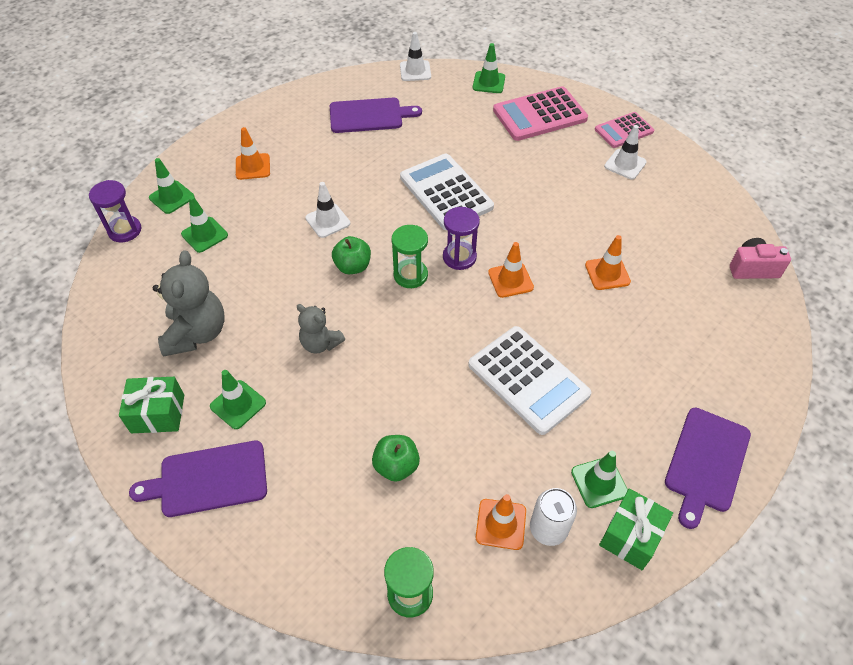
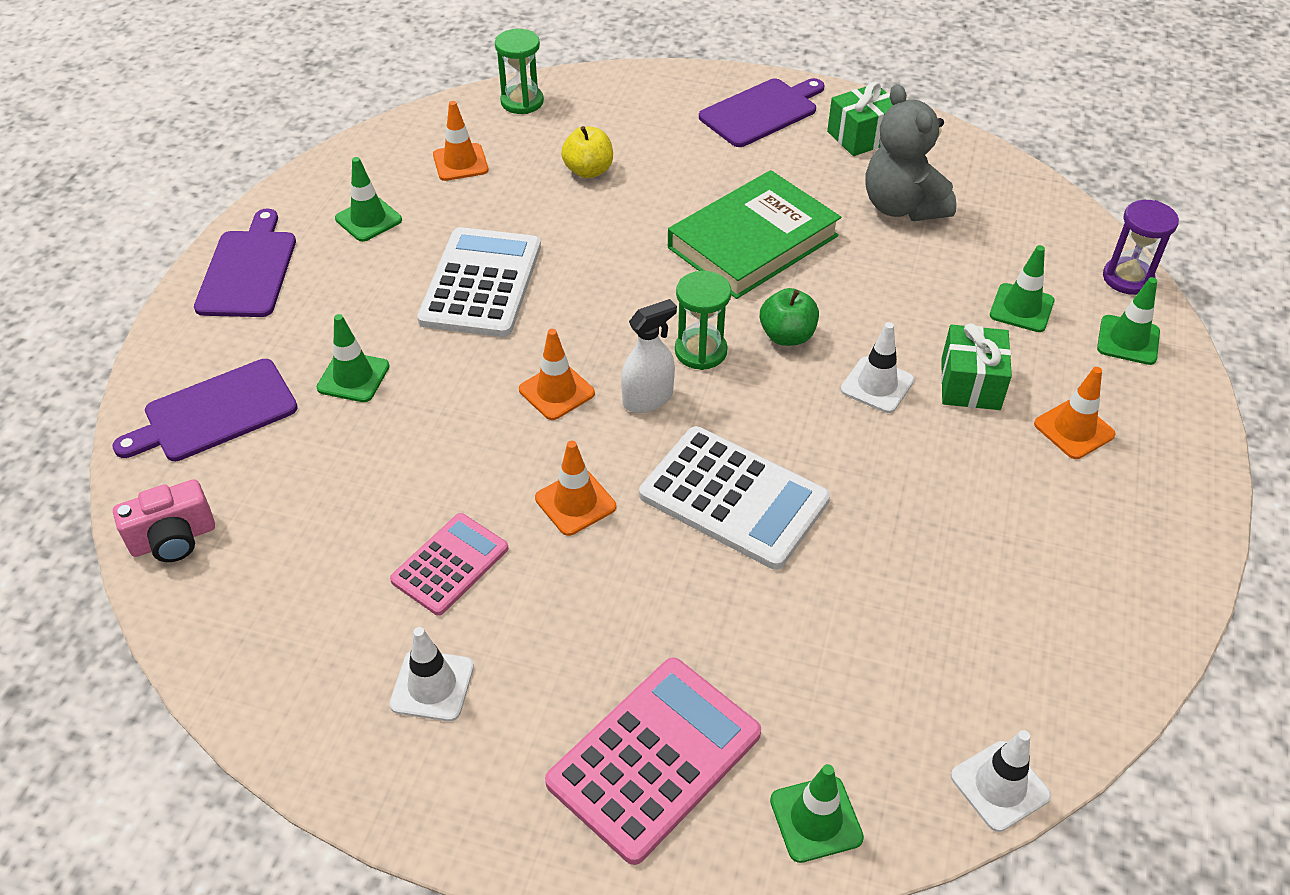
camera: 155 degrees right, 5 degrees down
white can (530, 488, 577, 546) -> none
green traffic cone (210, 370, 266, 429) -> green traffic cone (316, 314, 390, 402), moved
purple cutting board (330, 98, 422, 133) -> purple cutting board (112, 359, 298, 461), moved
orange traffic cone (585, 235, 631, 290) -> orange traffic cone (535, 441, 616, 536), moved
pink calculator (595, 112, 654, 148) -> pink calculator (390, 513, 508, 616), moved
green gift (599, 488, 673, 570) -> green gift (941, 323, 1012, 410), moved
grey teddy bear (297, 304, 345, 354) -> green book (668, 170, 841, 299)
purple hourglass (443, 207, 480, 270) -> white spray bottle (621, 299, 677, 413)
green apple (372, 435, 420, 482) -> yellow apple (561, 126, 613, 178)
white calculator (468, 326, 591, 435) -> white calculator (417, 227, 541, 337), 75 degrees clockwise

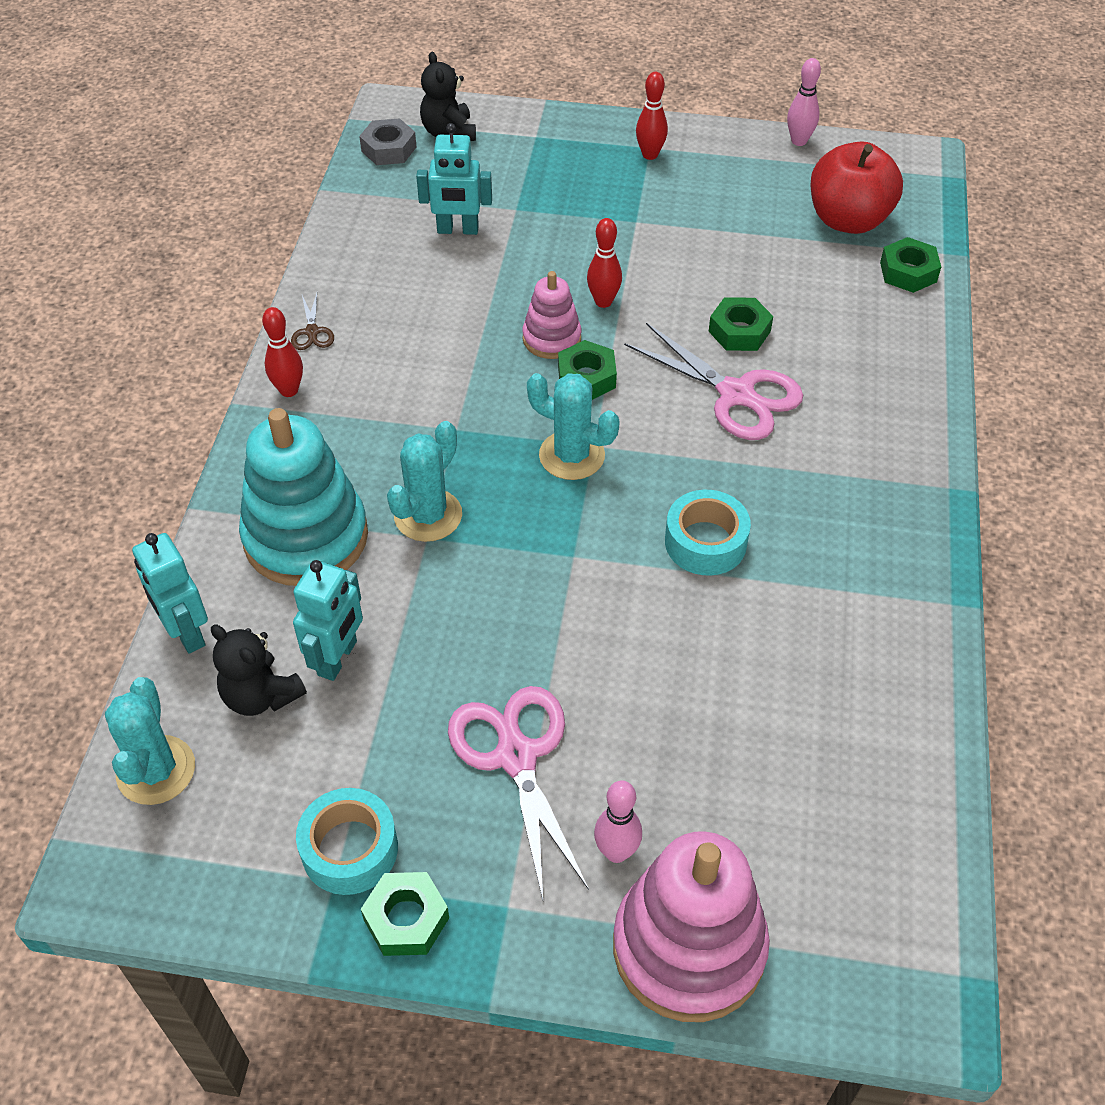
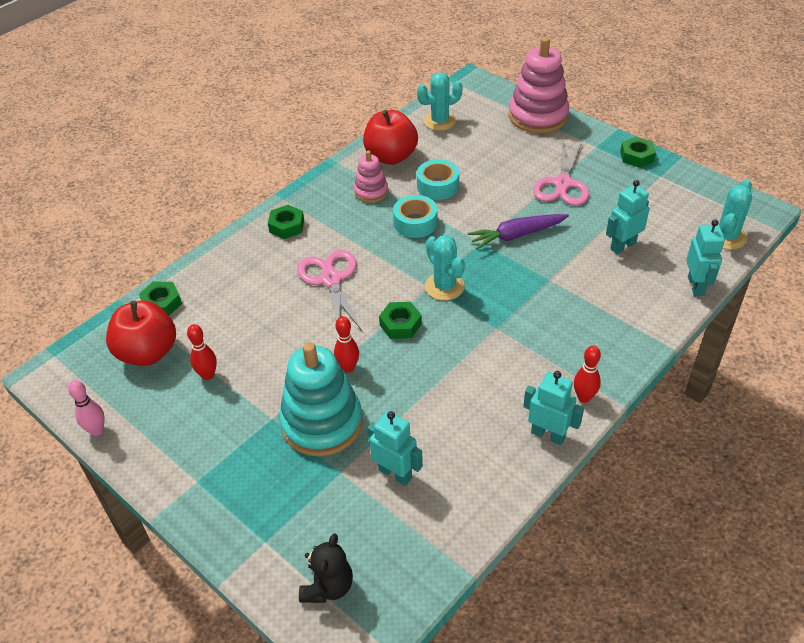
camera: 145 degrees left, 5 degrees down
black teddy bear (211, 624, 307, 716) -> none
grey nut (359, 118, 416, 165) -> none
pink bowling pin (594, 781, 642, 863) -> none
none -> red apple (363, 110, 418, 165)
none -> purple carrot (467, 214, 569, 250)
turquoise stacking toy (239, 408, 368, 586) -> turquoise stacking toy (279, 342, 363, 457), moved
turquoise tape (296, 788, 398, 895) -> turquoise tape (417, 159, 459, 200), moved
turquoise cactus (387, 421, 462, 542) -> turquoise cactus (417, 73, 463, 131), moved
pink stacking toy (522, 271, 581, 359) -> pink stacking toy (354, 150, 388, 203), moved
red bowling pin (636, 72, 668, 160) -> red bowling pin (187, 324, 217, 380), moved
green nut (708, 298, 773, 351) -> green nut (268, 205, 304, 239), moved
brown scissors (291, 293, 334, 350) -> turquoise robot (523, 371, 584, 445)

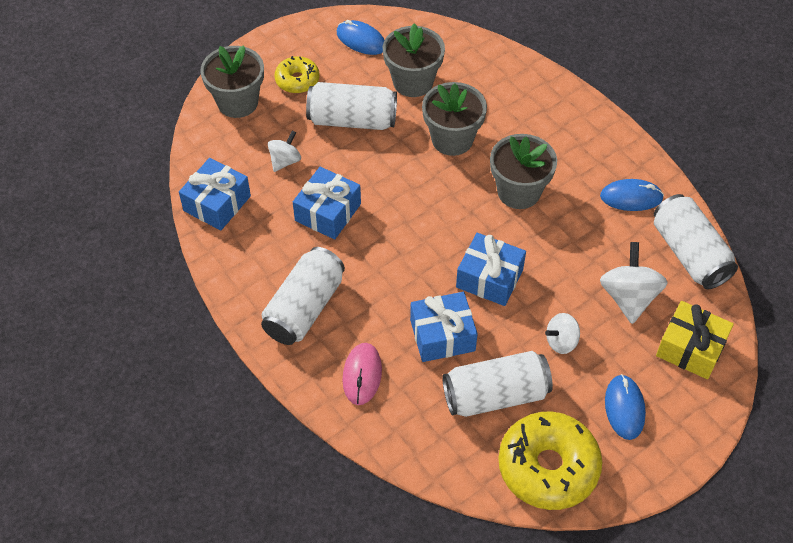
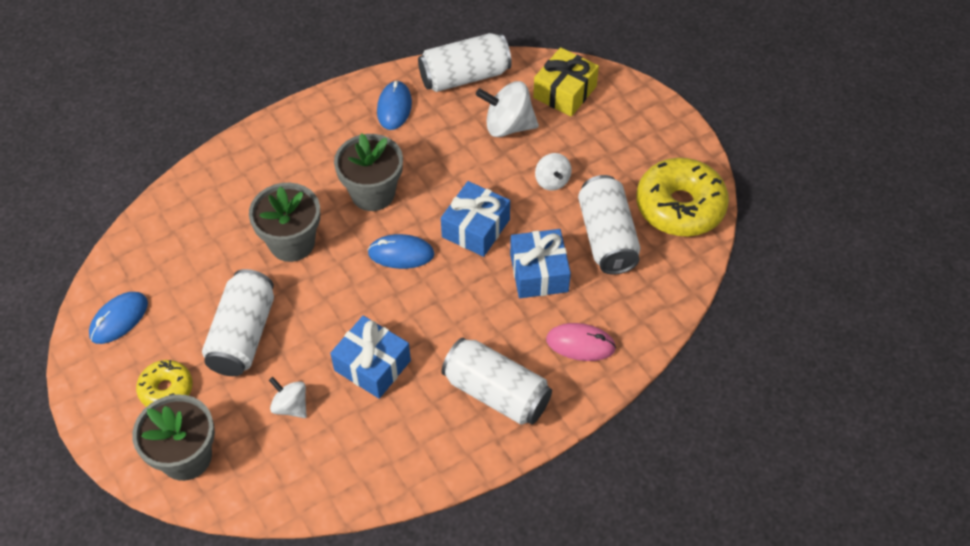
camera: 85 degrees left, 0 degrees up
blue gift (179, 158, 251, 230) -> none
grey flower pot (383, 23, 445, 97) -> none
blue mouse (605, 374, 646, 440) -> blue mouse (368, 234, 435, 269), moved

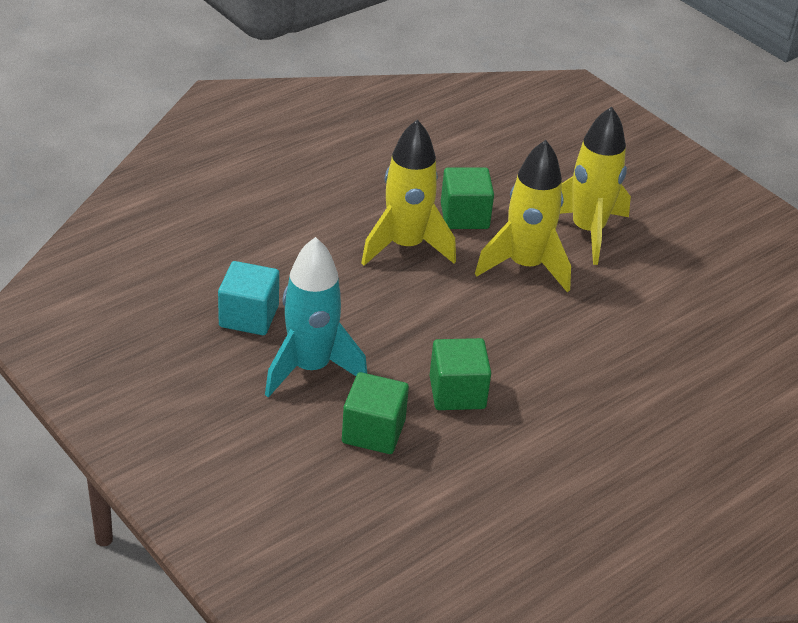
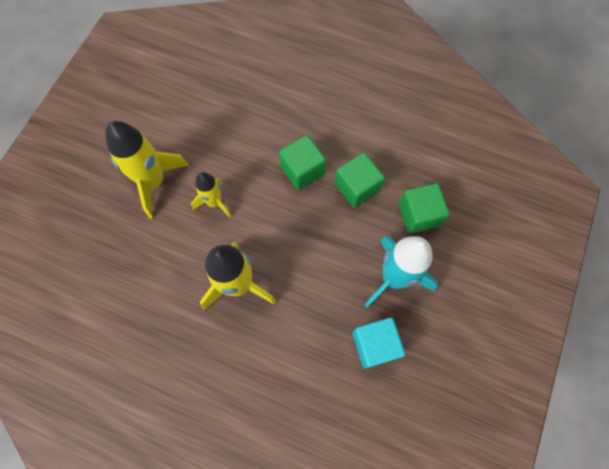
camera: 115 degrees left, 30 degrees up
green cube (441, 167, 494, 229) -> green cube (279, 135, 326, 190), moved
yellow rocket (475, 140, 571, 292) -> yellow rocket (191, 172, 232, 218), x0.59

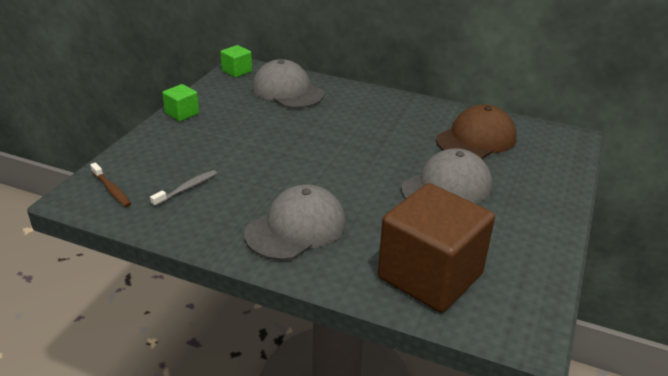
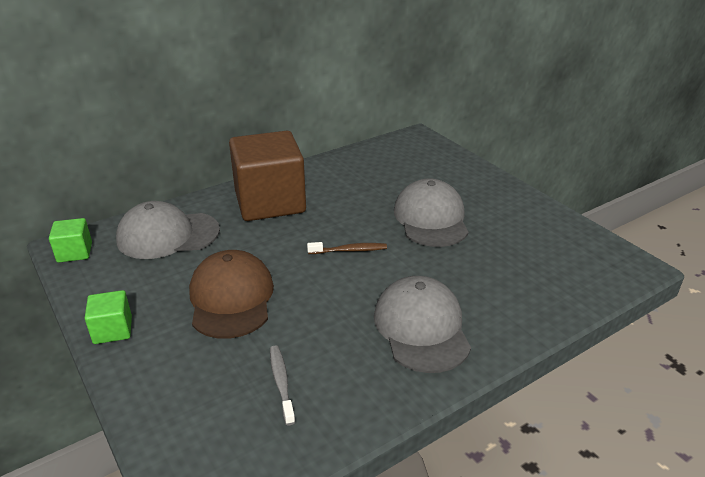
camera: 55 degrees left, 0 degrees up
brown toothbrush (90, 163, 131, 207) -> brown toothbrush (307, 242, 387, 254), moved
brown cube (378, 183, 495, 313) -> brown cube (229, 131, 306, 221), moved
brown cap (436, 104, 517, 159) -> brown cap (189, 250, 274, 339), moved

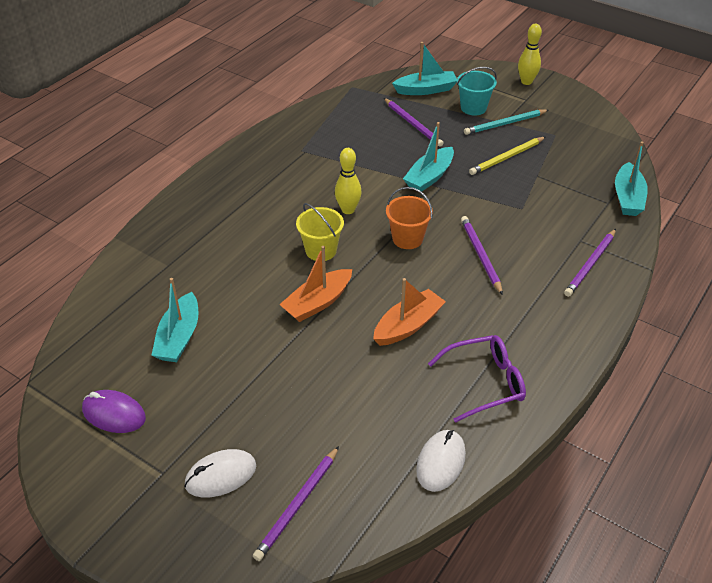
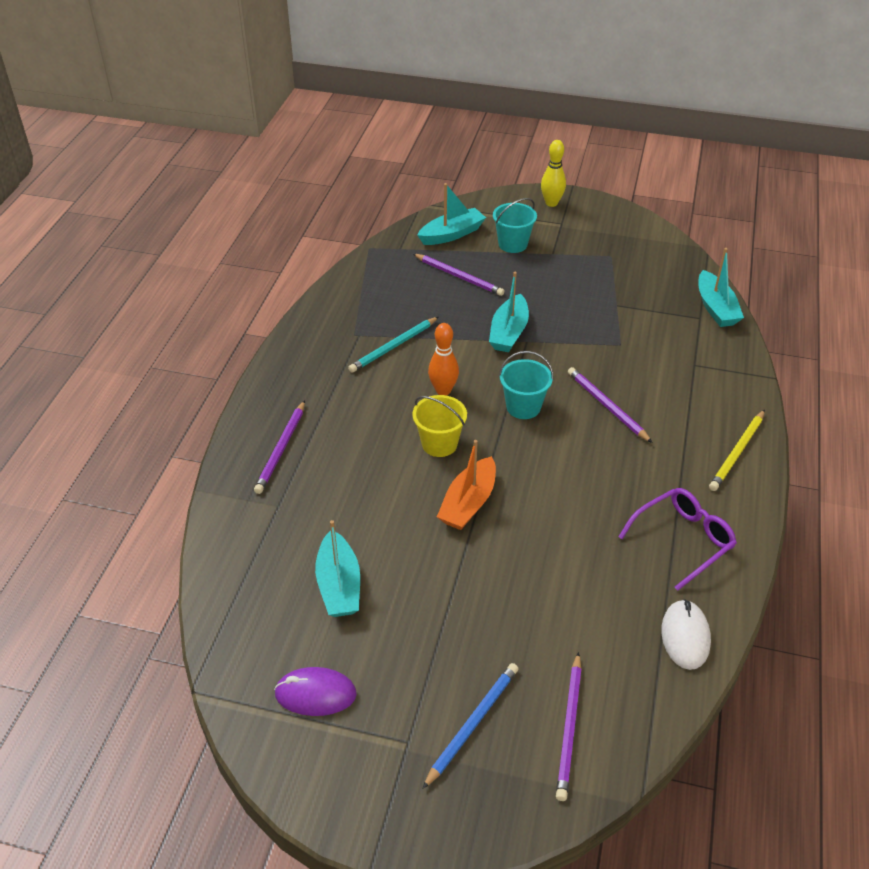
camera: 20 degrees left, 0 degrees up
orange boat (373, 278, 446, 346) -> none
turquoise pencil (464, 109, 549, 135) -> turquoise pencil (348, 317, 438, 373), moved
yellow pencil (469, 137, 545, 175) -> yellow pencil (709, 410, 765, 491), moved
purple pencil (564, 229, 616, 297) -> purple pencil (254, 400, 305, 494), moved
white mouse (184, 449, 256, 497) -> blue pencil (422, 663, 518, 789)
yellow bowling pin (335, 148, 362, 214) -> orange bowling pin (428, 323, 459, 395)
orange bucket (386, 187, 433, 249) -> turquoise bucket (499, 351, 554, 419)

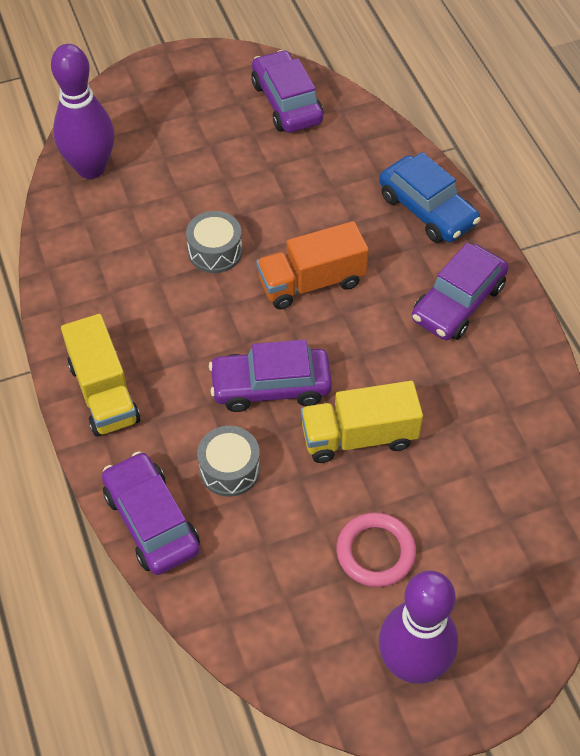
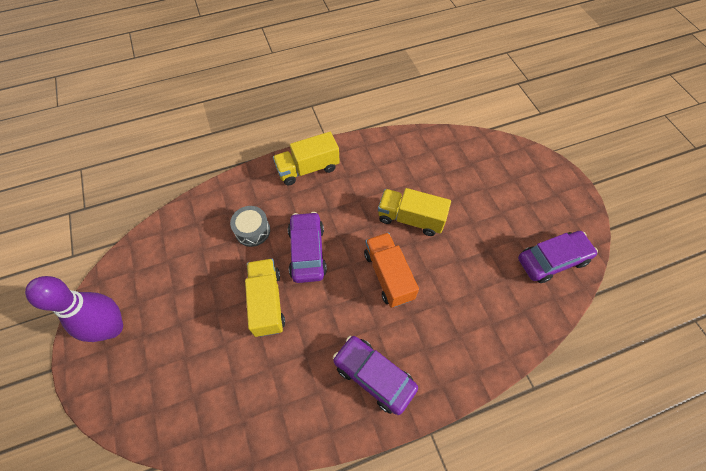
camera: 90 degrees right, 5 degrees up
purple bowling pin (51, 44, 114, 179) -> none
purple car (102, 451, 200, 575) -> none
pink ring (336, 512, 416, 587) -> none
blue car (379, 152, 481, 243) -> none
grey drum (186, 211, 242, 273) -> yellow truck (378, 188, 451, 236)

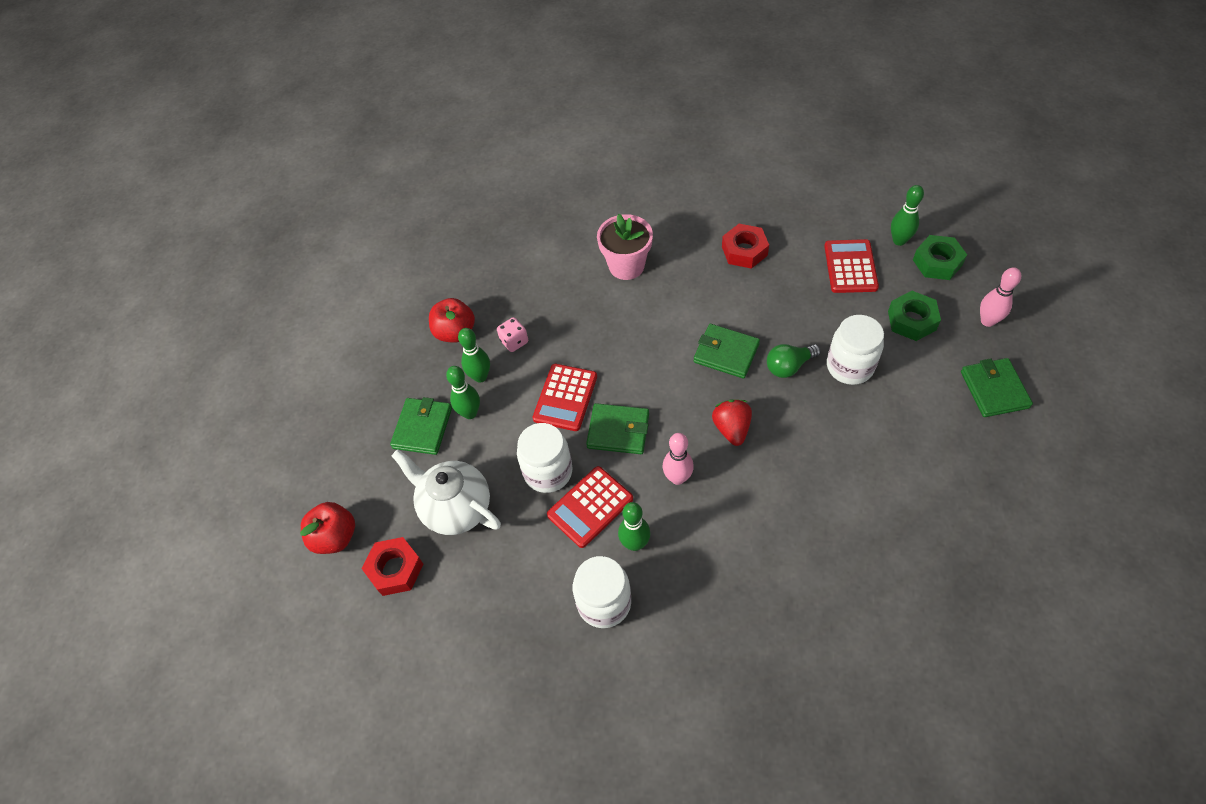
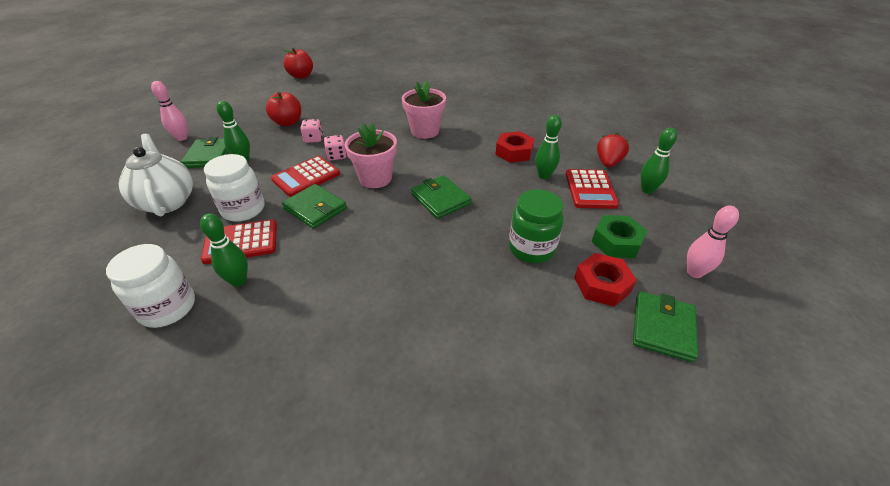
camera: 25 degrees right, 15 degrees down
green light bulb (767, 344, 820, 378) -> none
green nut (913, 235, 967, 280) -> none
none -> pink dice (324, 135, 347, 161)
none -> pink flower pot (345, 123, 397, 188)
red apple (300, 502, 355, 554) -> red apple (282, 47, 313, 79), moved
red nut (361, 537, 423, 596) -> red nut (574, 253, 637, 307), moved
green bowling pin (458, 328, 490, 383) -> green bowling pin (535, 115, 562, 179), moved
pink bowling pin (663, 433, 694, 485) -> pink bowling pin (151, 81, 188, 141), moved
red strawberry (712, 399, 752, 446) -> red strawberry (597, 133, 629, 167), moved
white jar (827, 315, 884, 385) -> green jar (509, 189, 564, 263)
green wallet (390, 397, 452, 455) -> green wallet (181, 137, 229, 168), 45 degrees counterclockwise
red calculator (824, 239, 879, 293) -> red calculator (565, 169, 619, 209), 150 degrees clockwise

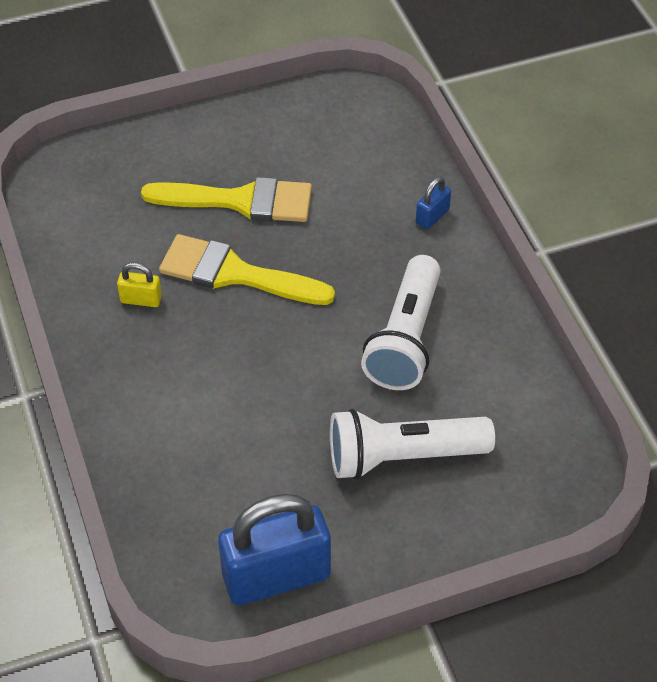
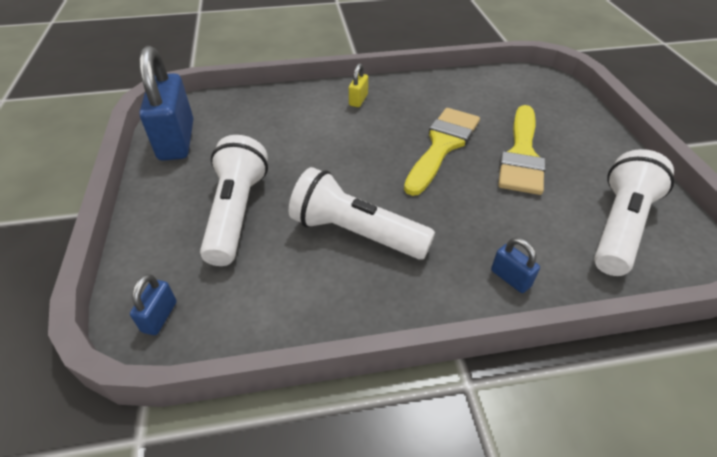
camera: 100 degrees right, 5 degrees down
none -> blue padlock (130, 274, 177, 335)
none -> white flashlight (594, 149, 674, 276)
yellow padlock (117, 262, 162, 307) -> yellow padlock (349, 63, 368, 107), moved

